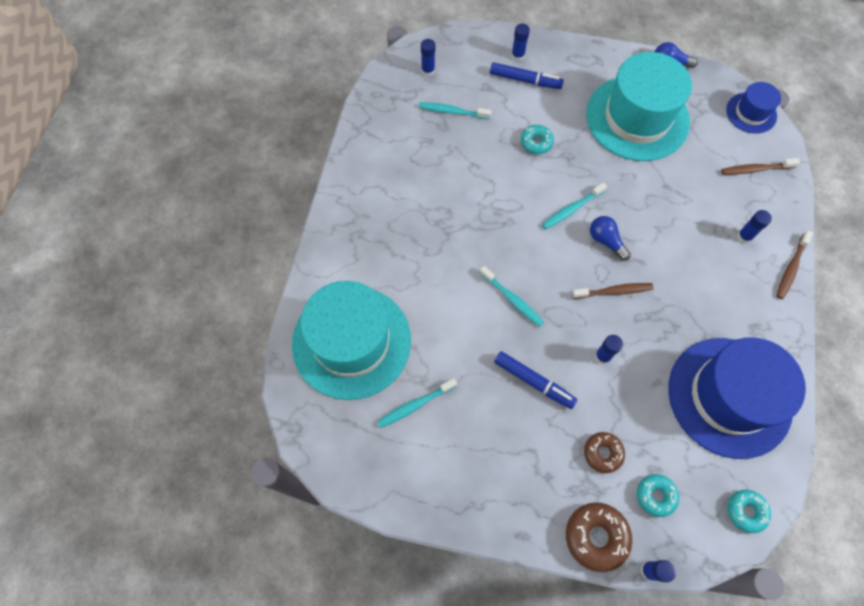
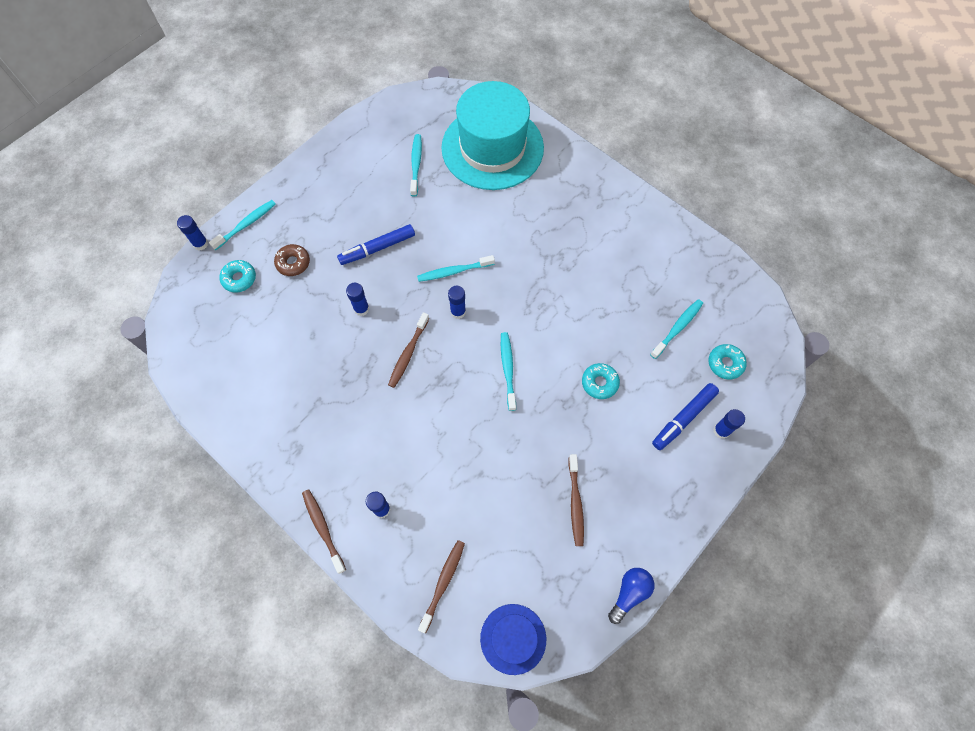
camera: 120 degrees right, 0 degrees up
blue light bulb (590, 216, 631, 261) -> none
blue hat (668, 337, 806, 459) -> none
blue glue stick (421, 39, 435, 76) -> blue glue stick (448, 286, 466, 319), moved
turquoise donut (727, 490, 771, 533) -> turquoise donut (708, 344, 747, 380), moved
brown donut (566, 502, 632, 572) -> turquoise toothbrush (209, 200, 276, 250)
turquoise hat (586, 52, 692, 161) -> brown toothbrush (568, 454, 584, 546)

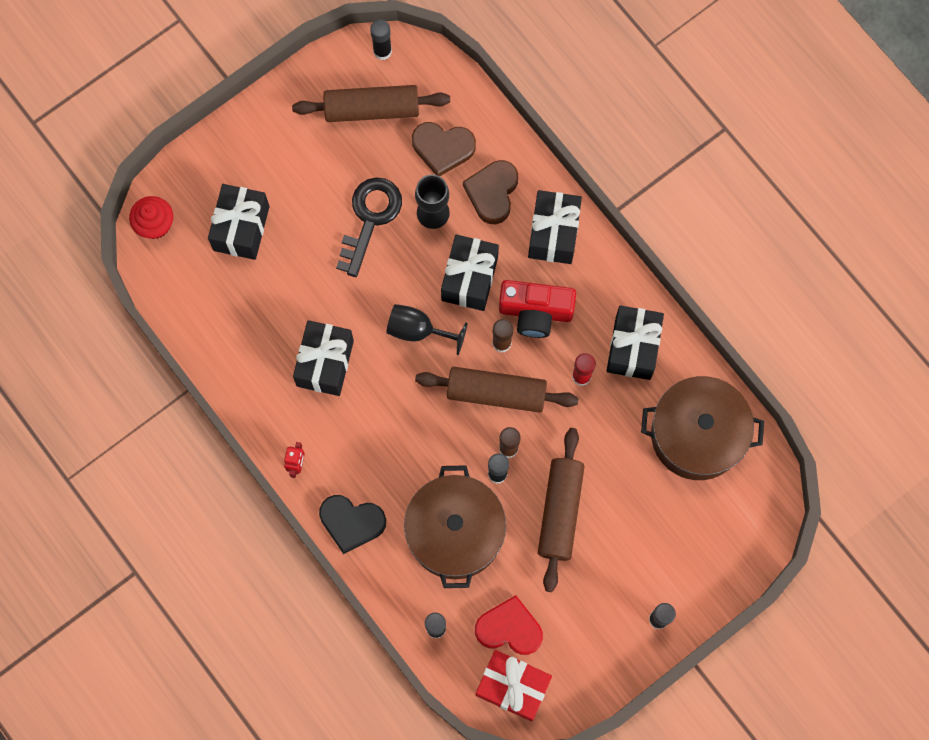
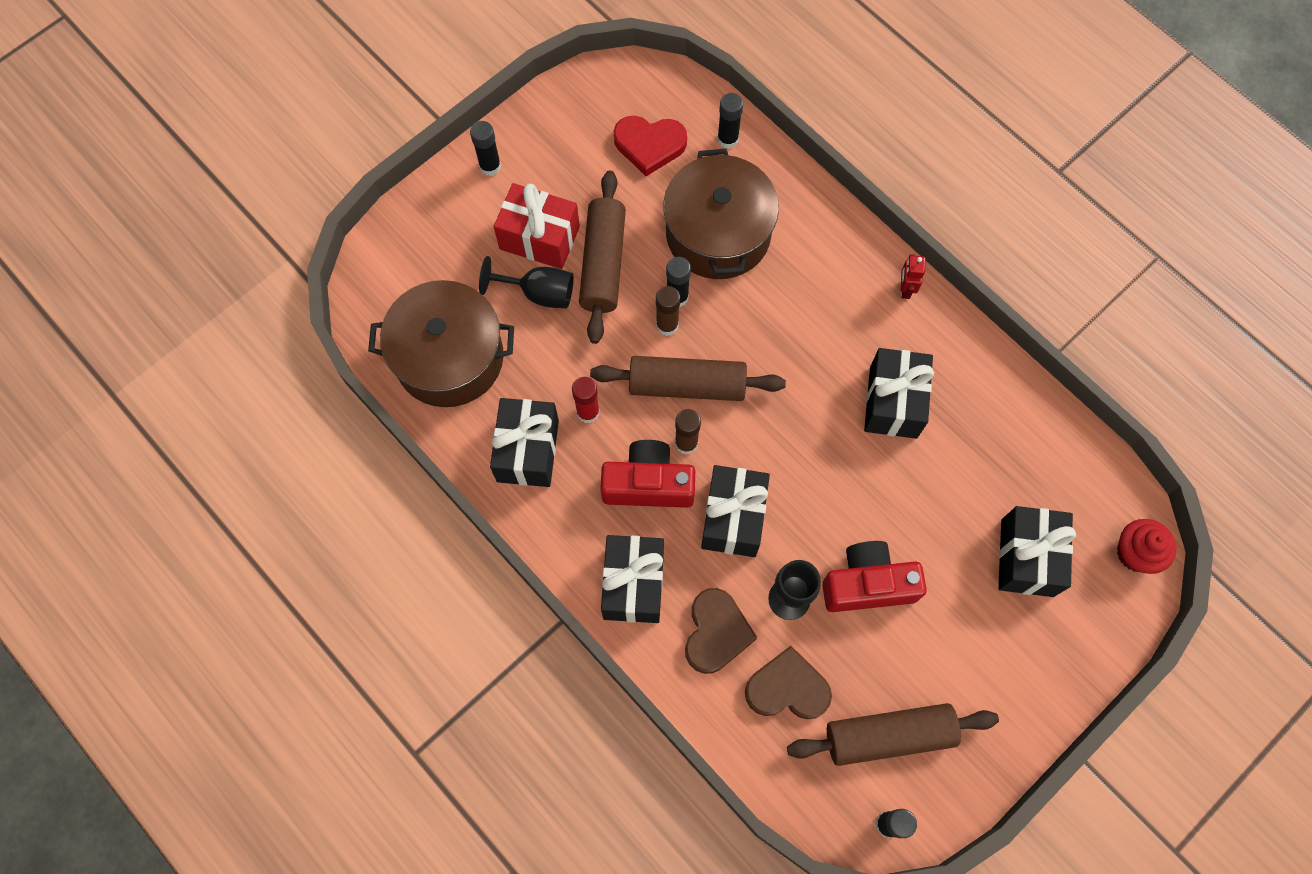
camera: 175 degrees right, 5 degrees down
black heart (319, 495, 386, 554) -> none
black goblet (386, 304, 467, 355) -> black goblet (479, 256, 574, 308), moved
red gift (476, 650, 552, 721) -> red gift (494, 183, 580, 269), moved
black key (336, 177, 402, 277) -> red camera (822, 541, 927, 612)

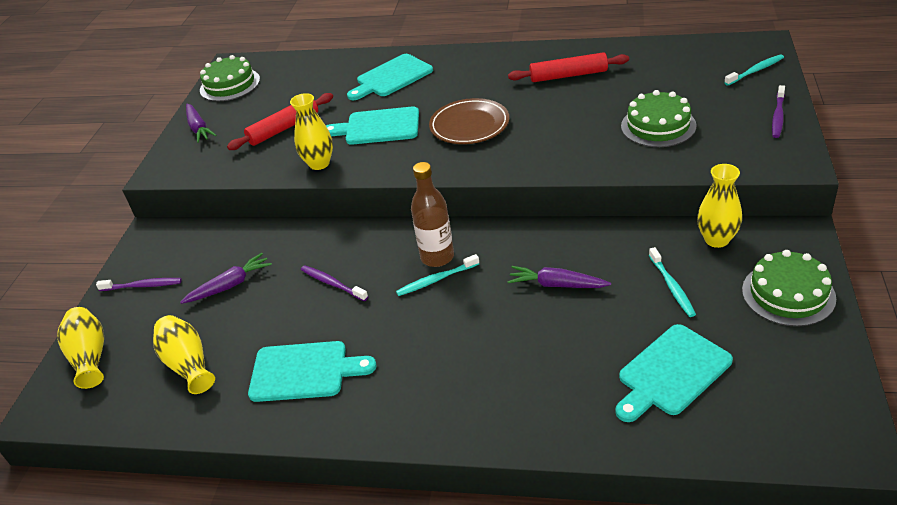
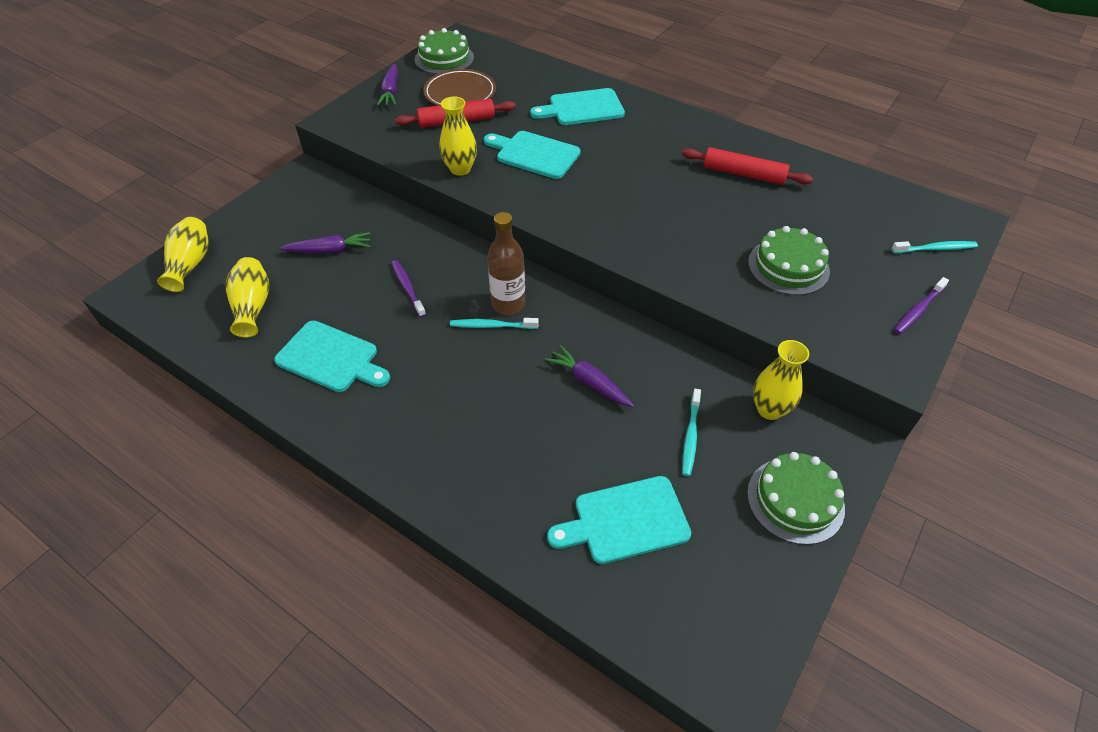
camera: 20 degrees right, 10 degrees up
purple toothbrush (96, 278, 182, 291) -> none
brown plate (429, 98, 509, 144) -> brown plate (423, 69, 496, 106), moved

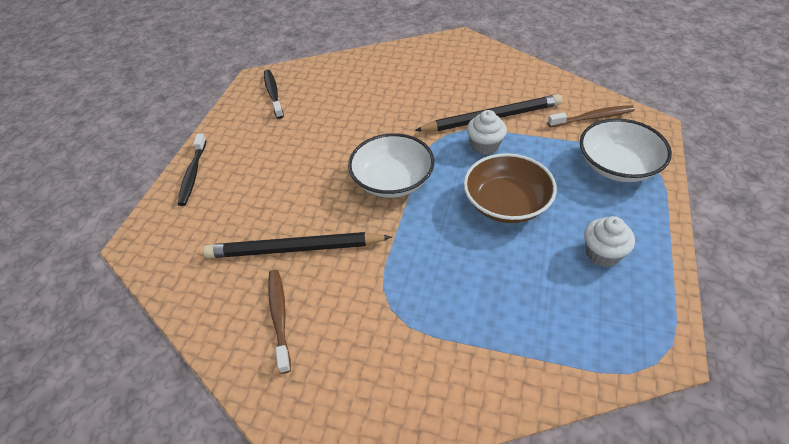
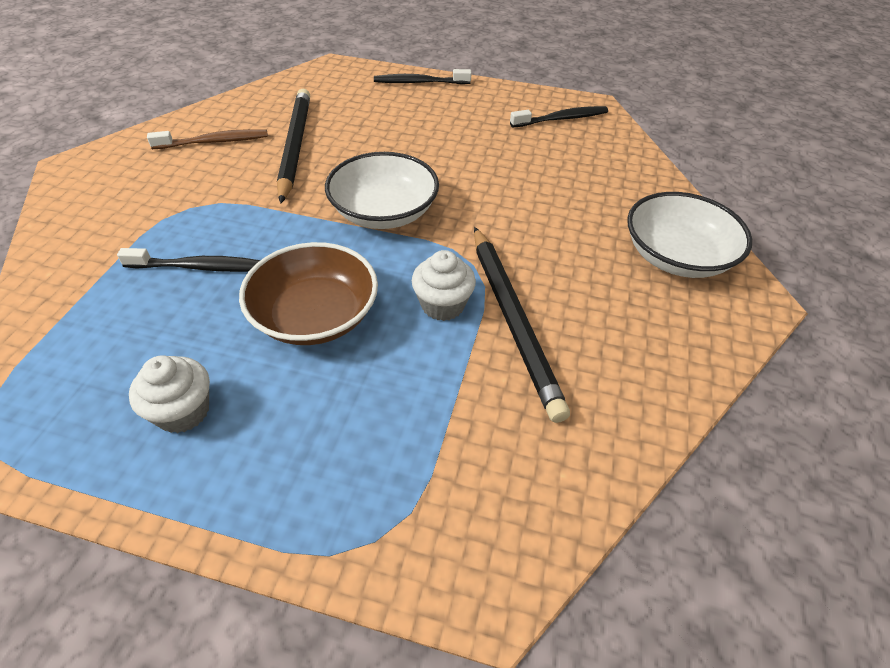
camera: 85 degrees right, 0 degrees up
brown toothbrush (548, 105, 634, 127) -> none
none -> black toothbrush (117, 248, 260, 272)
white bowl (580, 118, 672, 182) -> white bowl (627, 192, 753, 278), moved

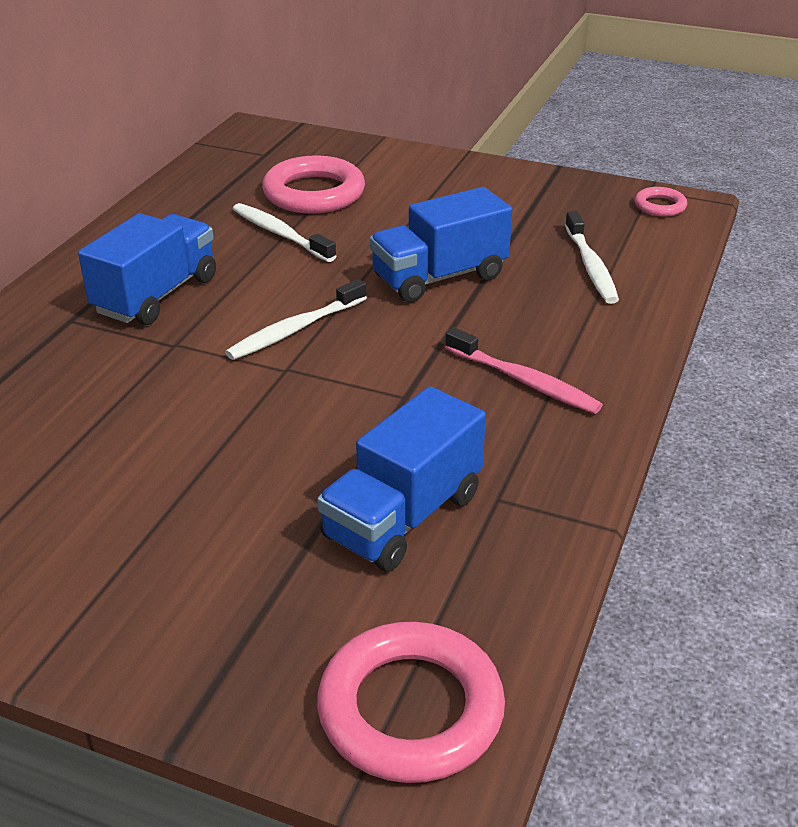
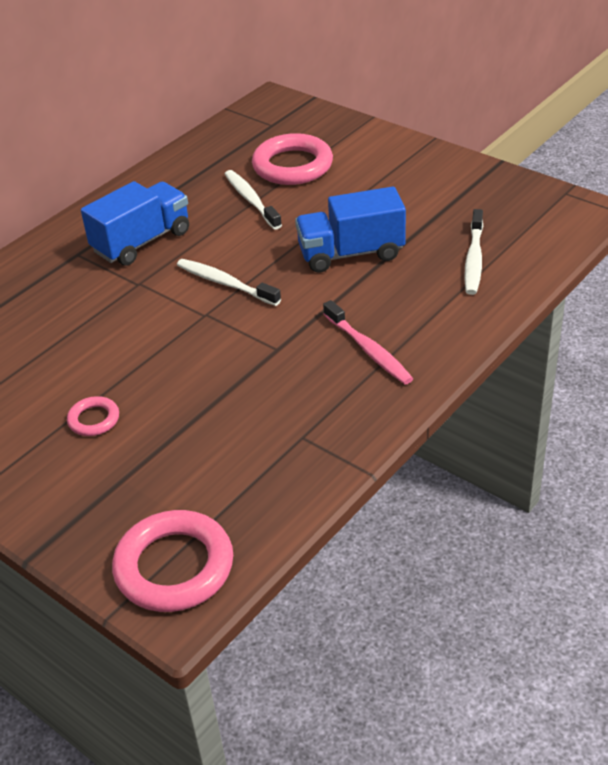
camera: 20 degrees right, 5 degrees up
blue truck (317, 386, 486, 572) -> none
pink ring (635, 187, 687, 217) -> pink ring (67, 396, 119, 436), moved
white toothbrush (225, 279, 367, 360) -> white toothbrush (177, 259, 281, 306), 60 degrees clockwise

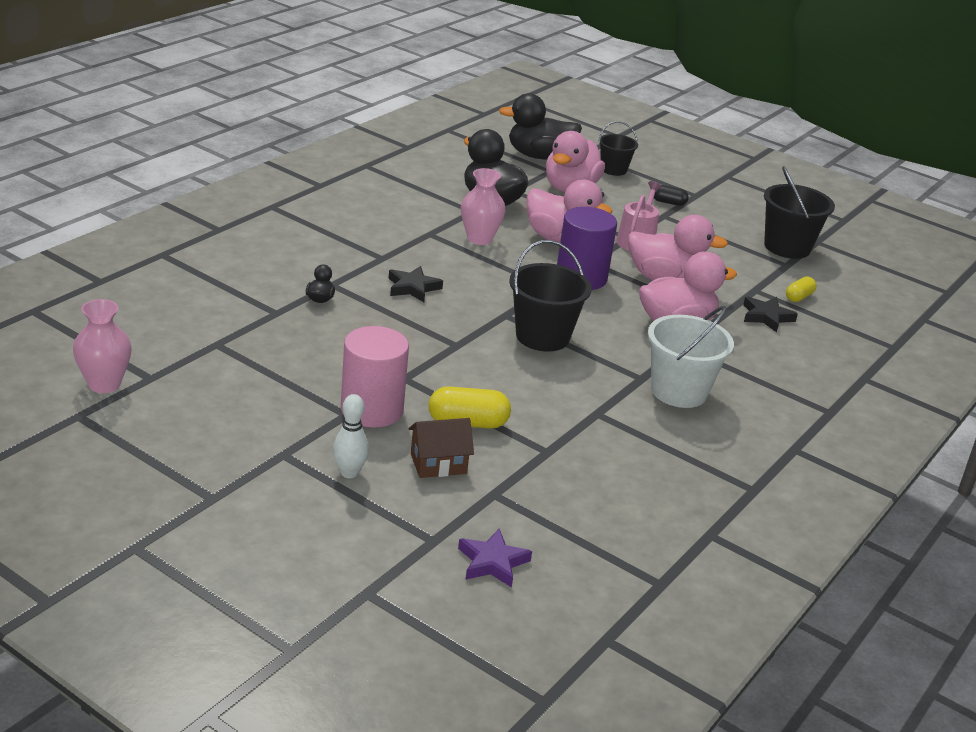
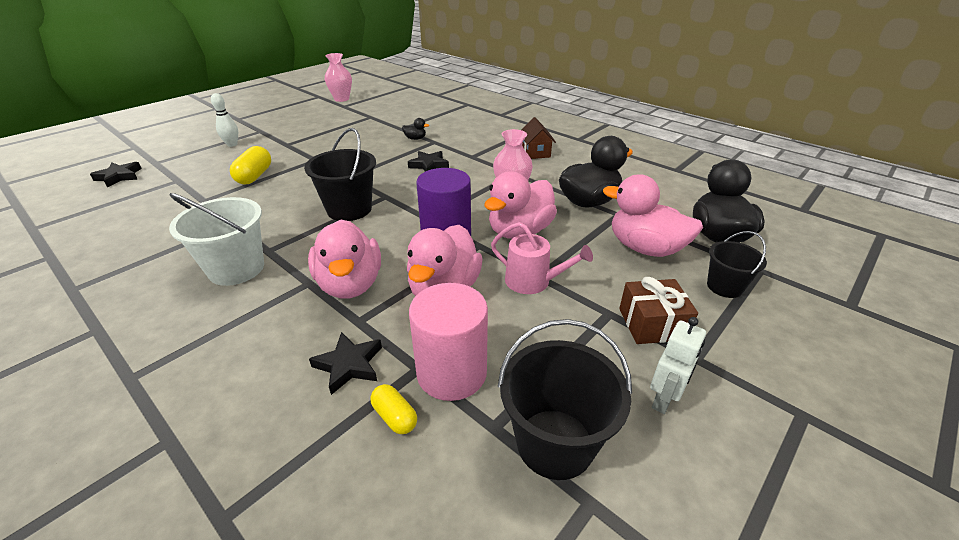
camera: 100 degrees right, 5 degrees up
none -> white robot (650, 317, 706, 414)
pink cylinder (341, 326, 409, 428) -> pink cylinder (409, 283, 488, 401), moved
brown house (408, 418, 474, 478) -> brown house (522, 117, 556, 159), moved
black capsule (654, 185, 689, 206) -> brown gift (619, 277, 698, 344)
purple star (458, 529, 532, 588) -> black star (90, 162, 142, 188)

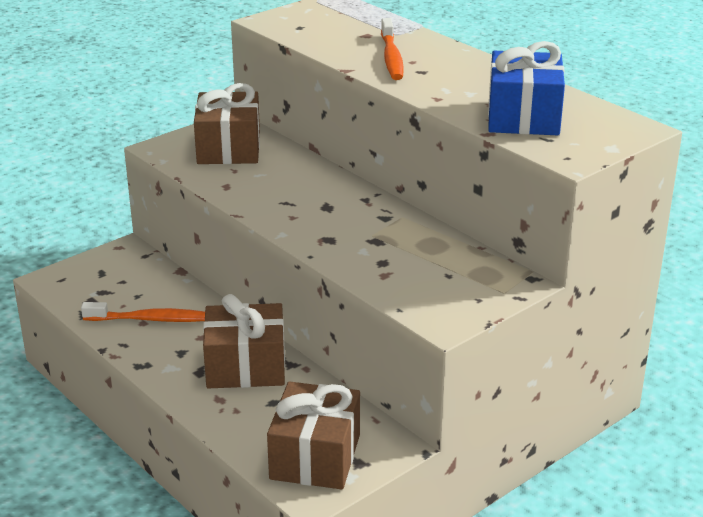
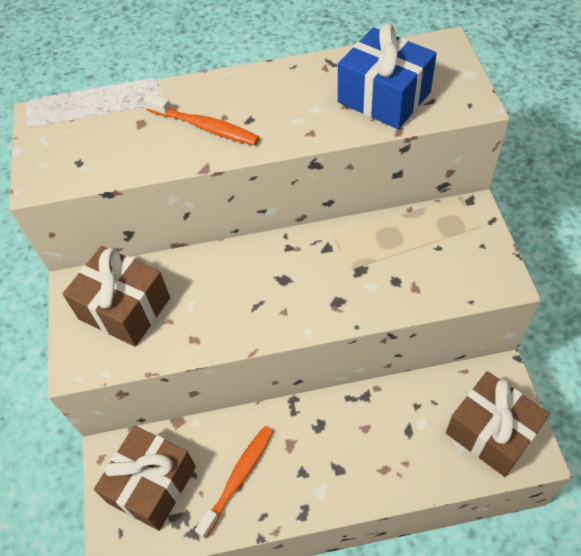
camera: 55 degrees left, 25 degrees up
brown gift (203, 294, 285, 389) -> brown gift (94, 425, 196, 531), moved

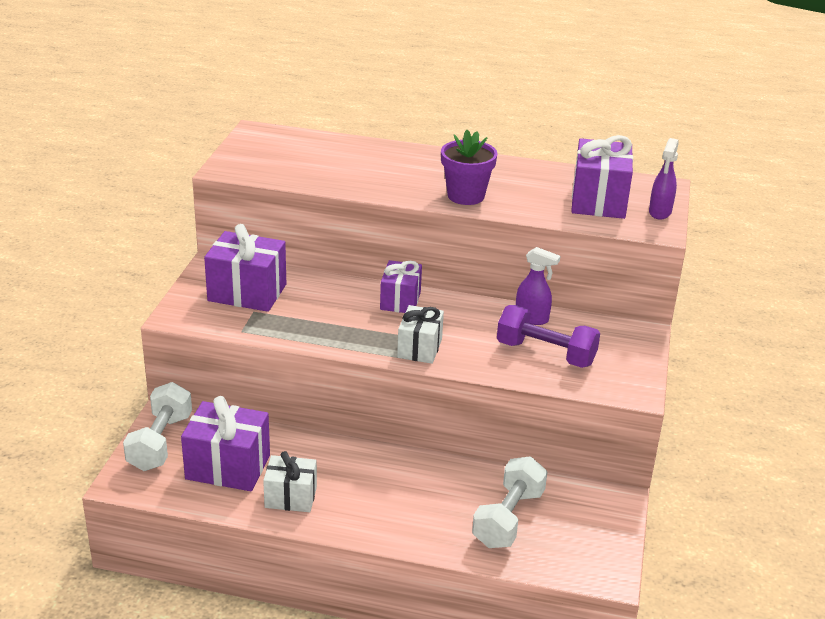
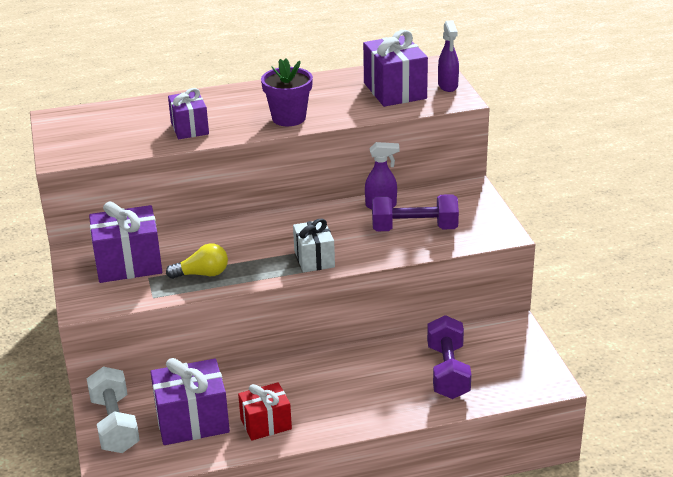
camera: 25 degrees left, 0 degrees up
none -> yellow light bulb (166, 243, 228, 279)
purple gift (380, 260, 422, 313) -> purple gift (168, 88, 209, 139), moved
white gift (263, 451, 317, 512) -> red gift (238, 382, 292, 441)
white dumbbell (472, 456, 547, 548) -> purple dumbbell (427, 315, 471, 399)

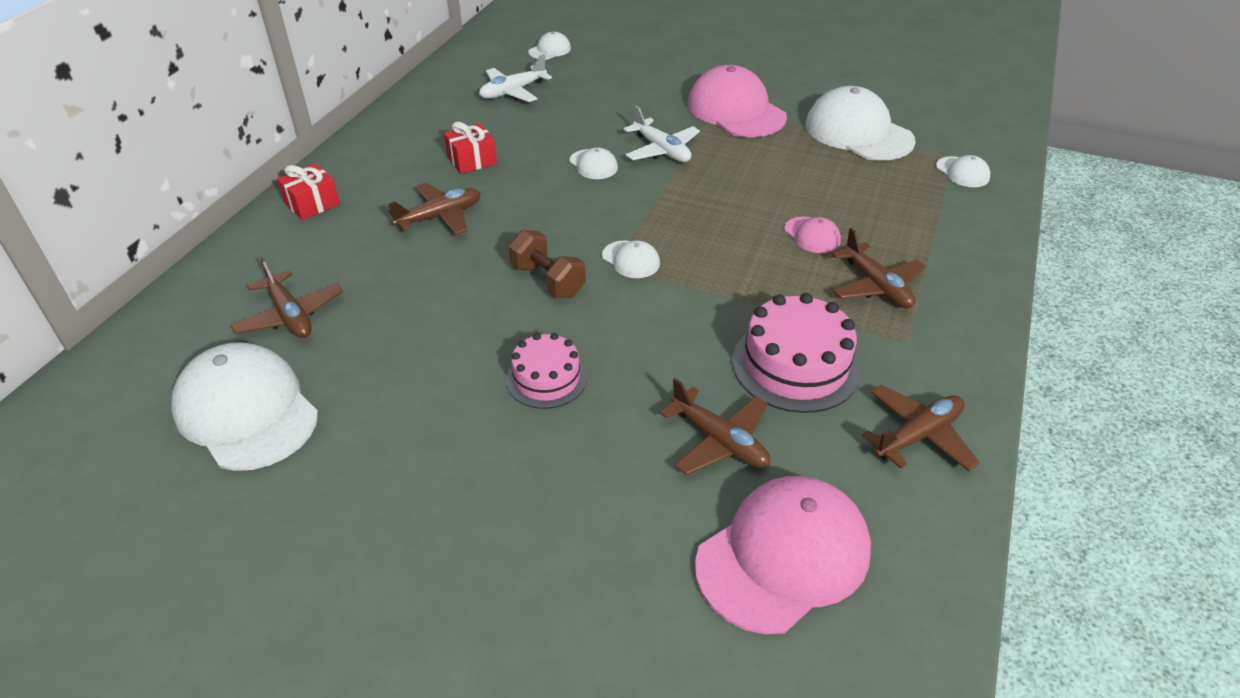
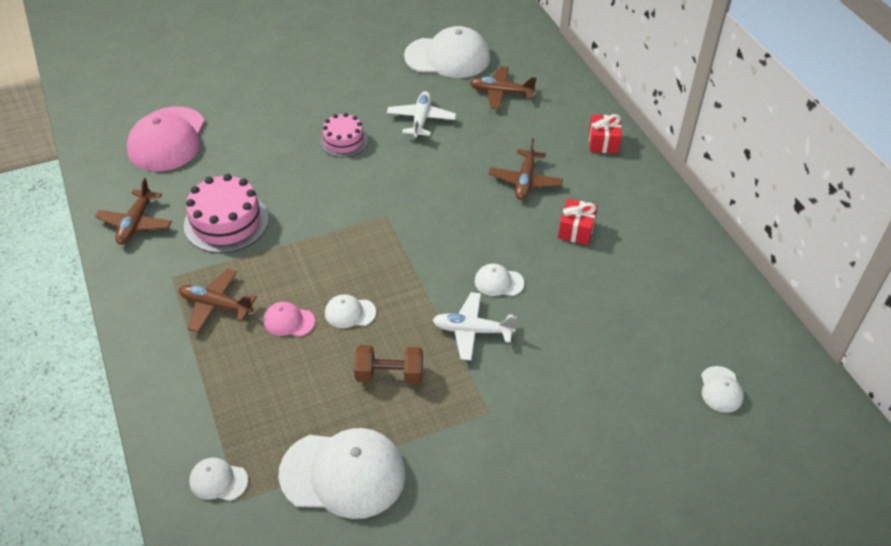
camera: 135 degrees right, 5 degrees up
brown plane (660, 378, 770, 475) -> none
pink cap (688, 65, 787, 137) -> none
white plane (479, 54, 552, 102) -> white plane (387, 91, 456, 138), moved
brown dumbbell (509, 230, 586, 298) -> brown dumbbell (354, 345, 423, 384), moved
white cap (602, 240, 660, 278) -> white cap (325, 294, 376, 328), moved

